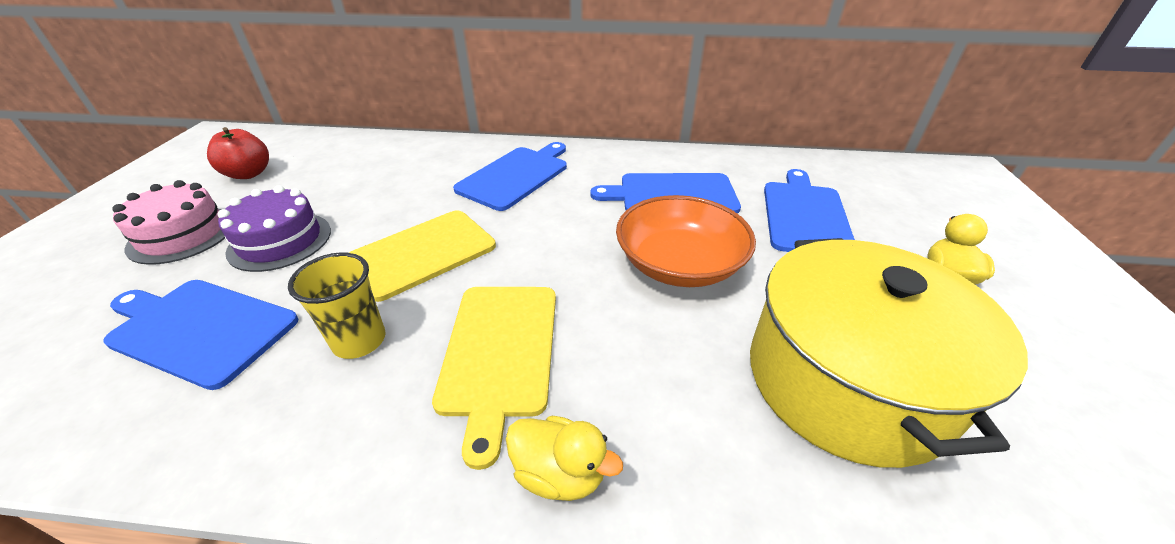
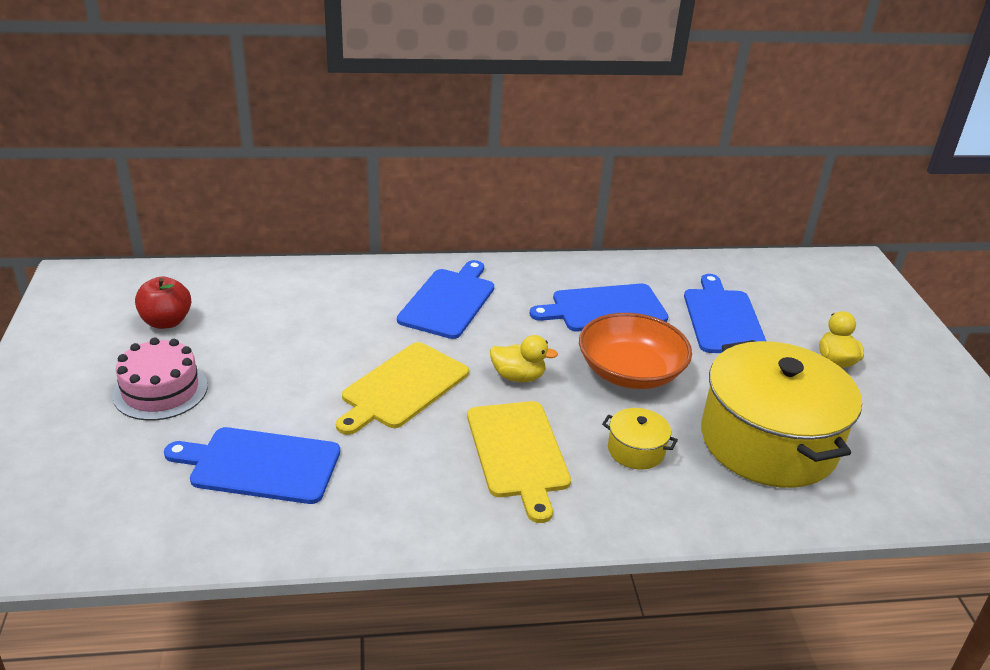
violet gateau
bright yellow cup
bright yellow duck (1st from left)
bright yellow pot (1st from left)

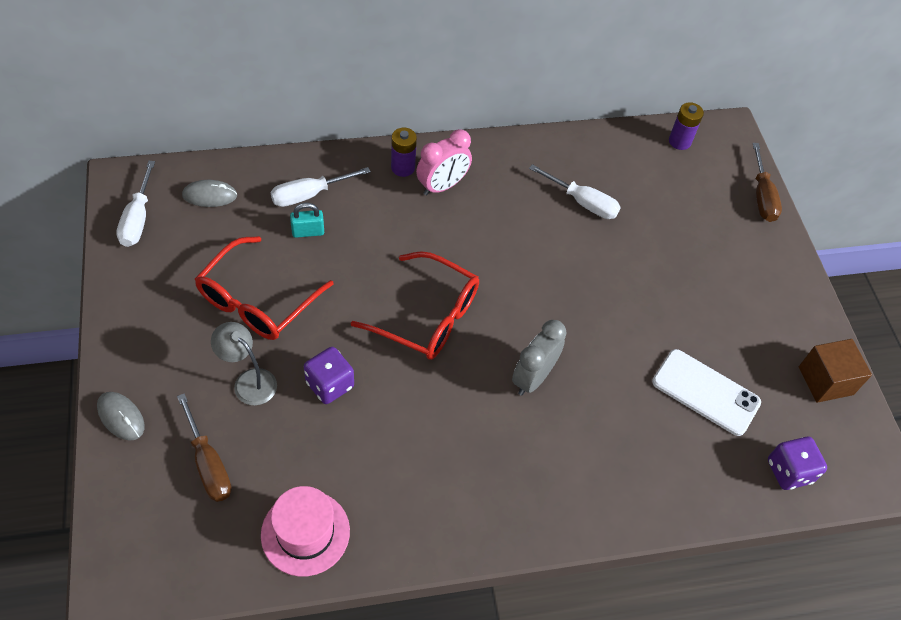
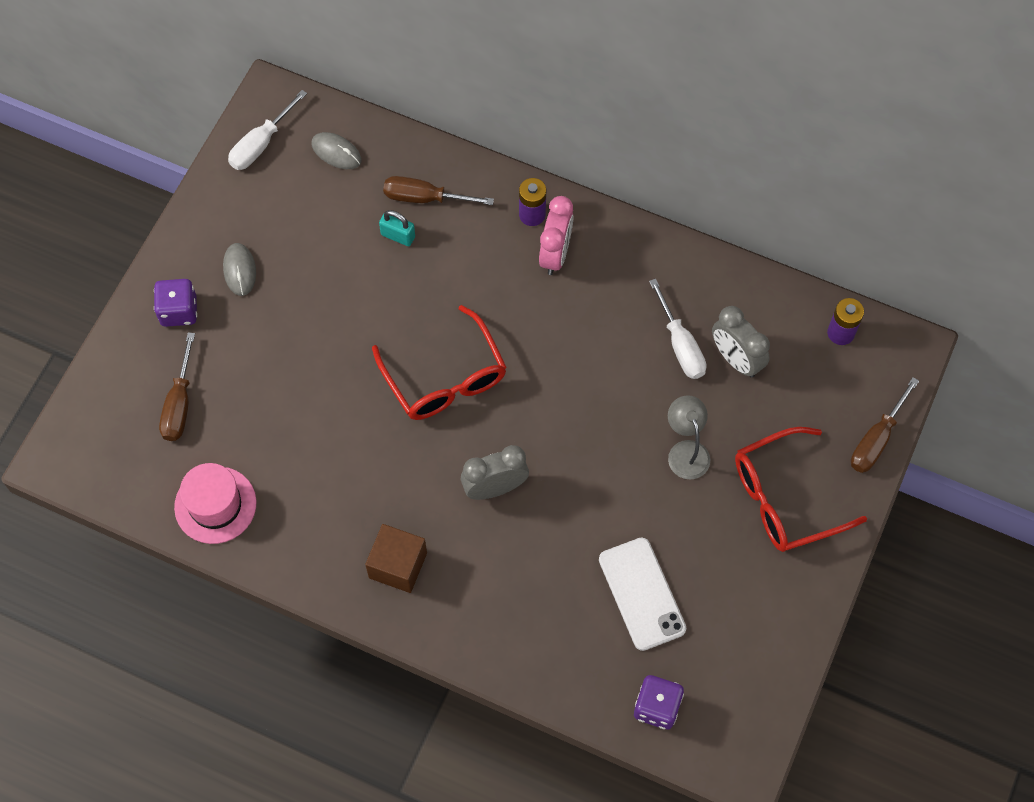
rose-pink alarm clock
brown flat screwdriver (2nd from left)
red eyeglasses (2nd from left)
gray lamp
brown block
violet die (1st from left)
gray computer mouse (1st from left)
gray alarm clock (2nd from left)

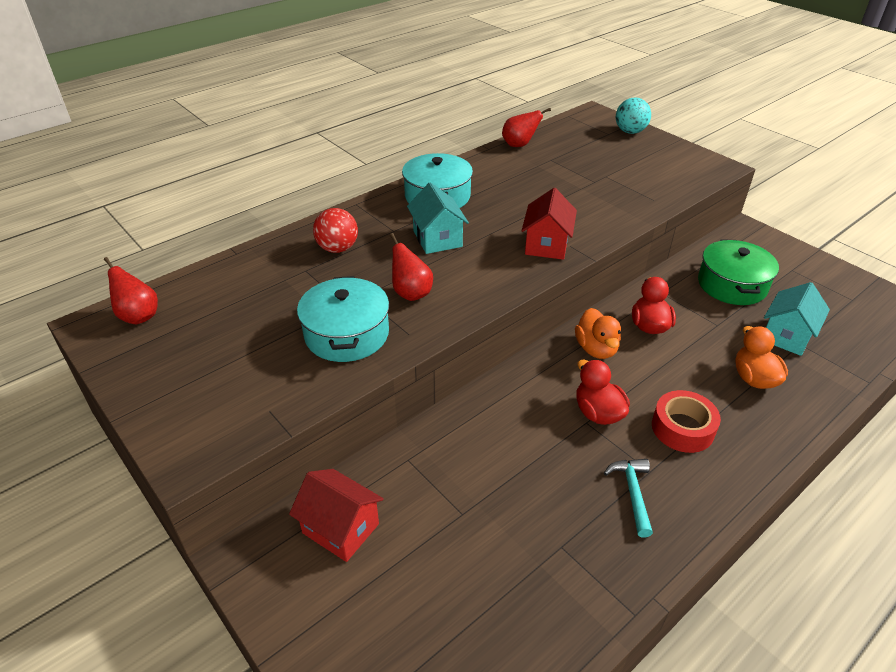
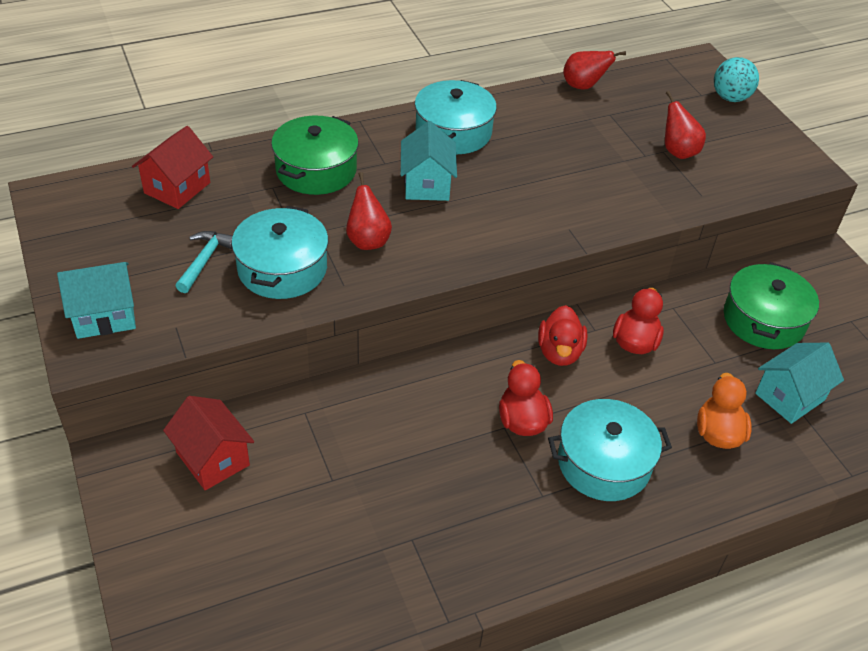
red house (1st from left)
emerald pot (1st from left)
red pear (3rd from left)
red duck (2nd from left)
aqua pot (3rd from left)
aqua claw hammer
aqua house (1st from left)

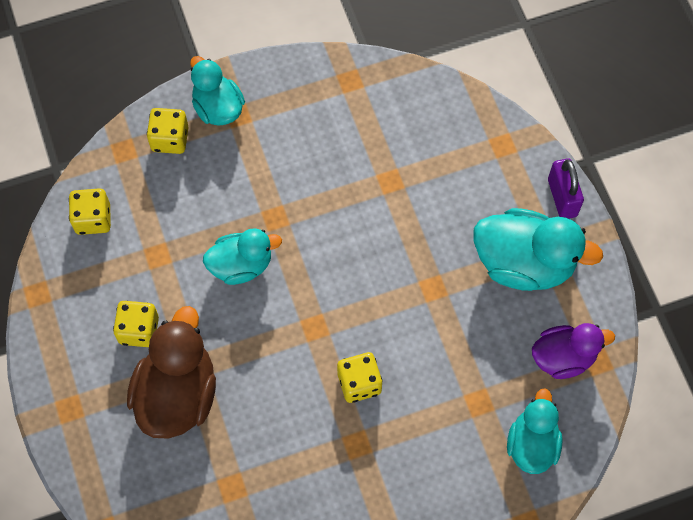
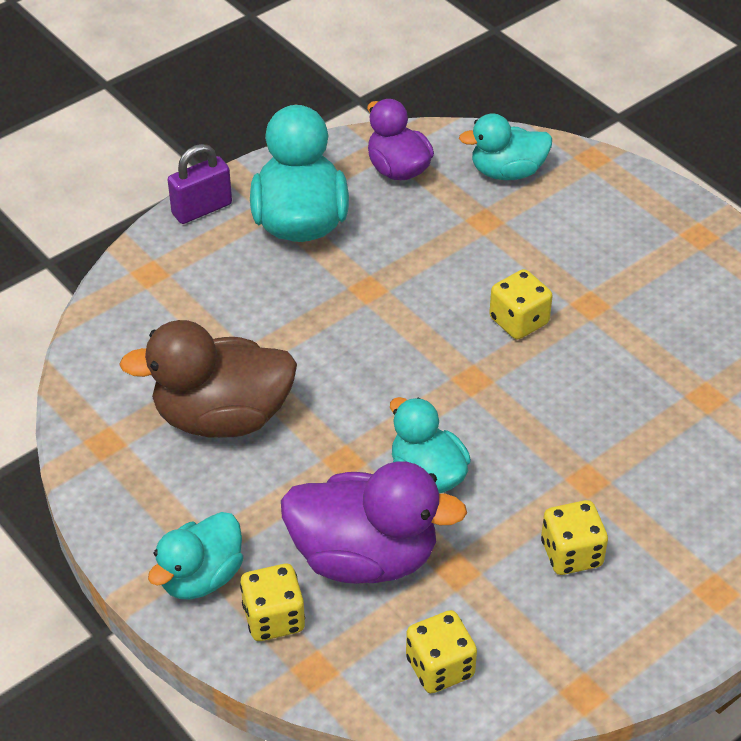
brown duck
violet duck (1st from left)

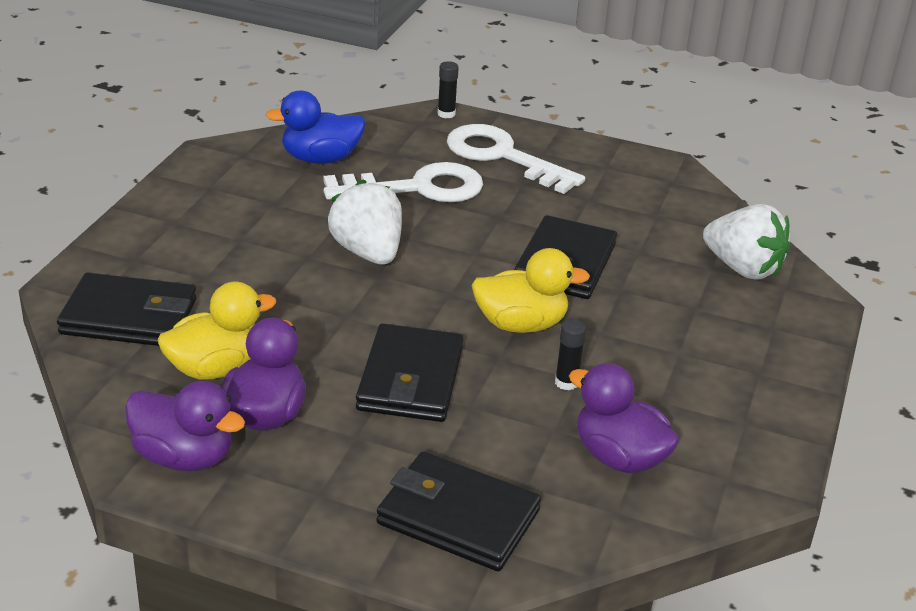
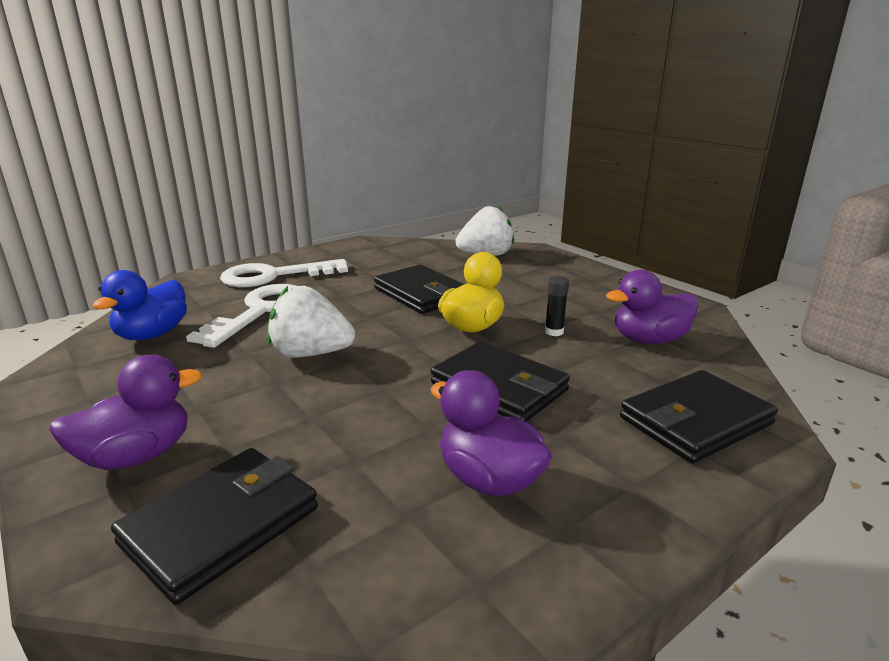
black glue (1st from left in the first image)
bright yellow duck (1st from left in the first image)
violet duck (1st from left)

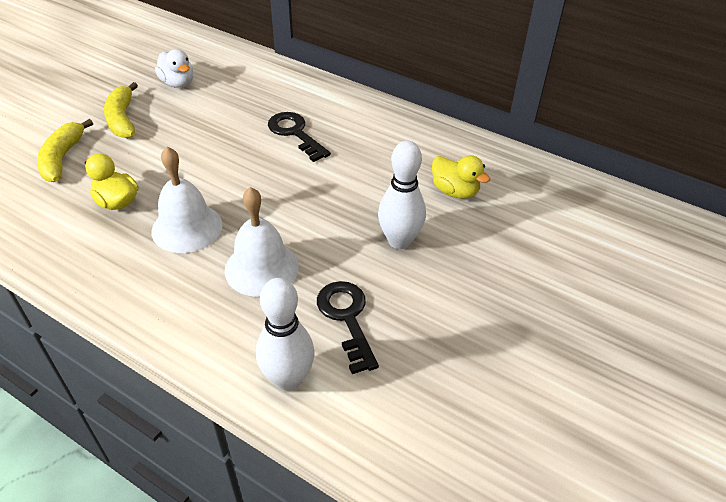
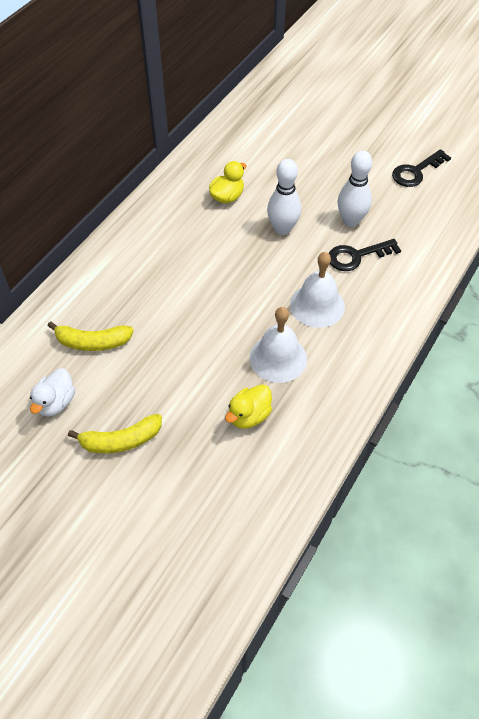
snow-white duck
black key (2nd from left)
bright yellow banana (1st from left)
snow-white bowling pin (2nd from left)

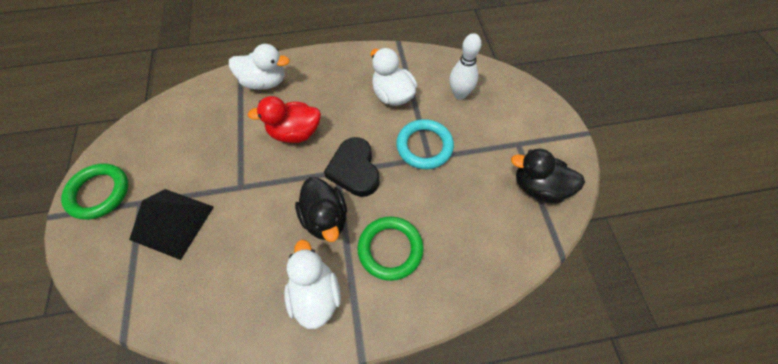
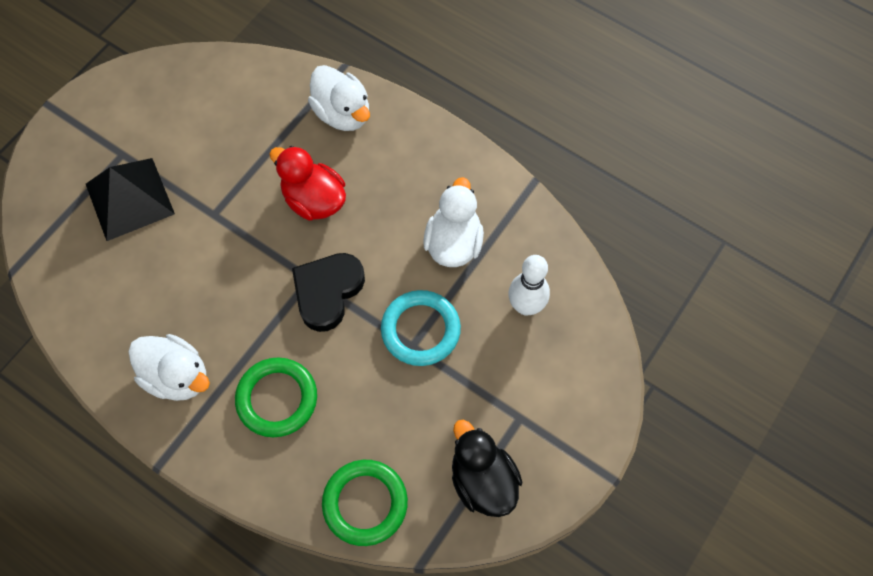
emerald torus (2nd from left)
black duck (1st from left in the first image)
snow-white duck (1st from left)

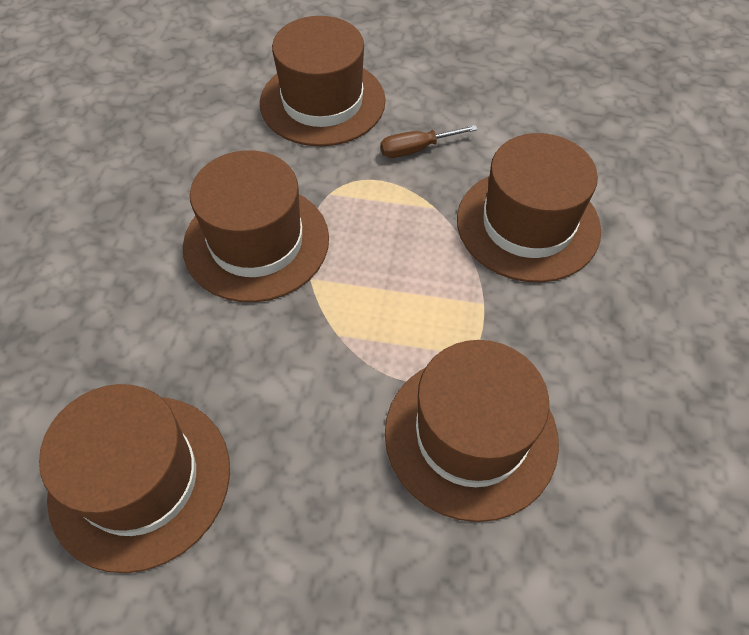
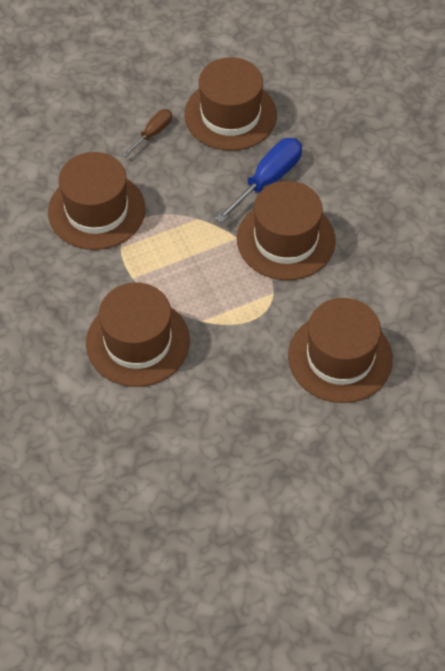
brown flat screwdriver
cobalt flat screwdriver

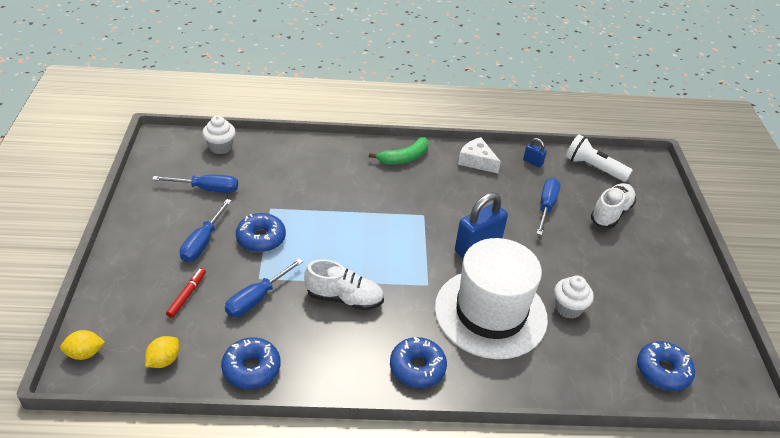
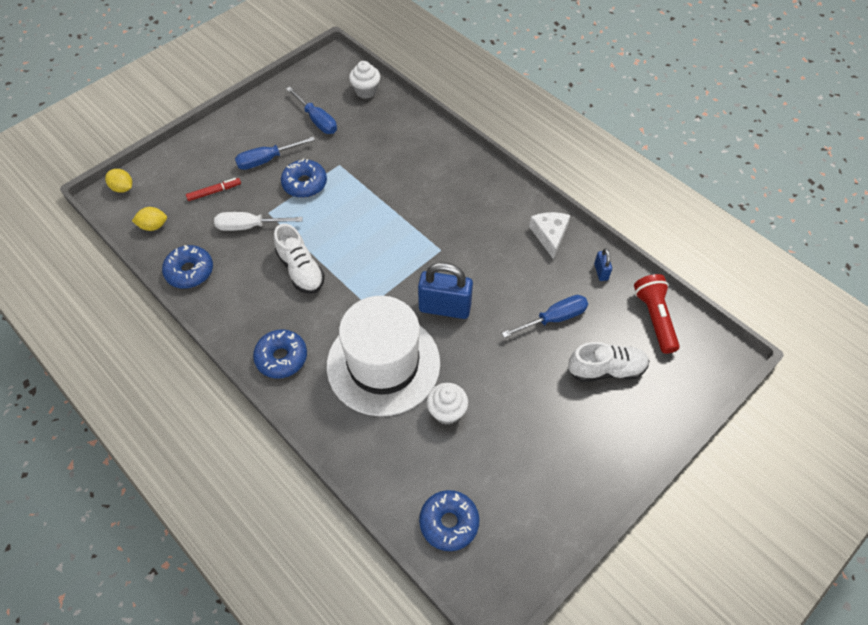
red flashlight
emerald banana
snow-white flat screwdriver

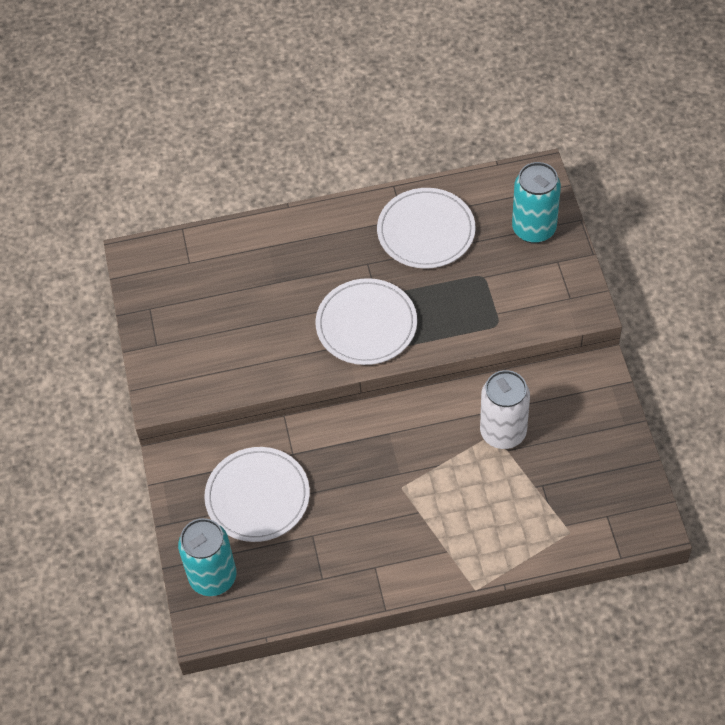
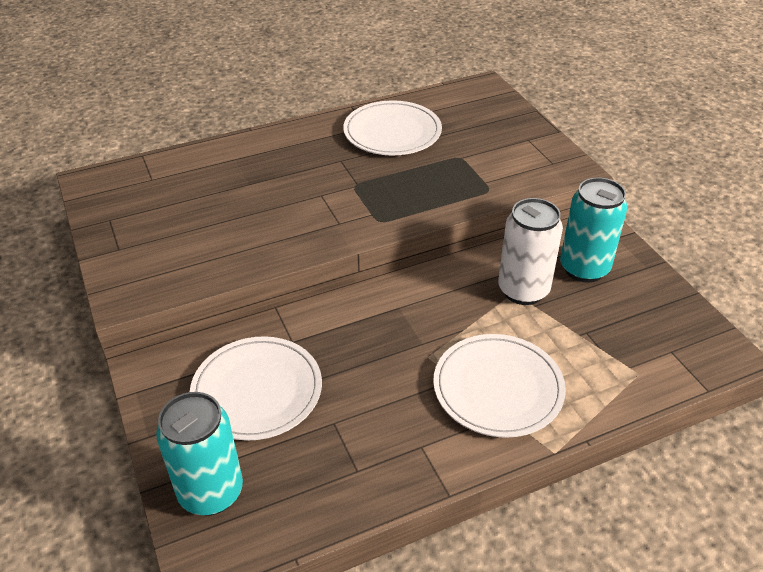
aqua can (2nd from left)
snow-white plate (3rd from left)

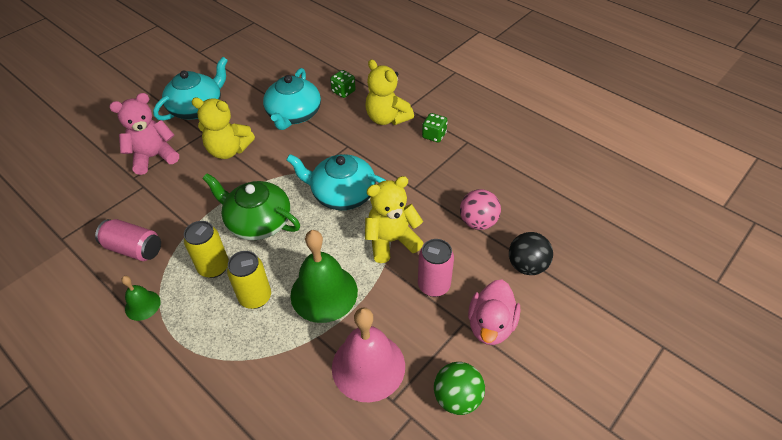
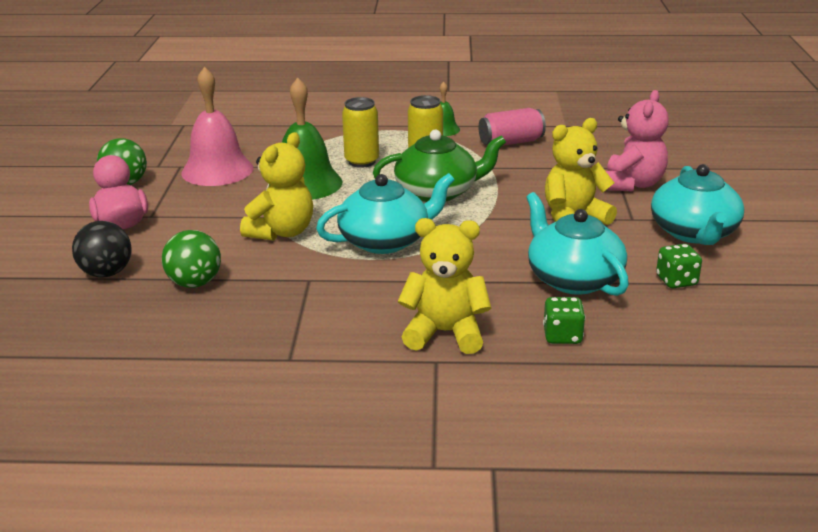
emerald die (2nd from left)
emerald ball (2nd from left)
rose-pink can (2nd from left in the first image)

